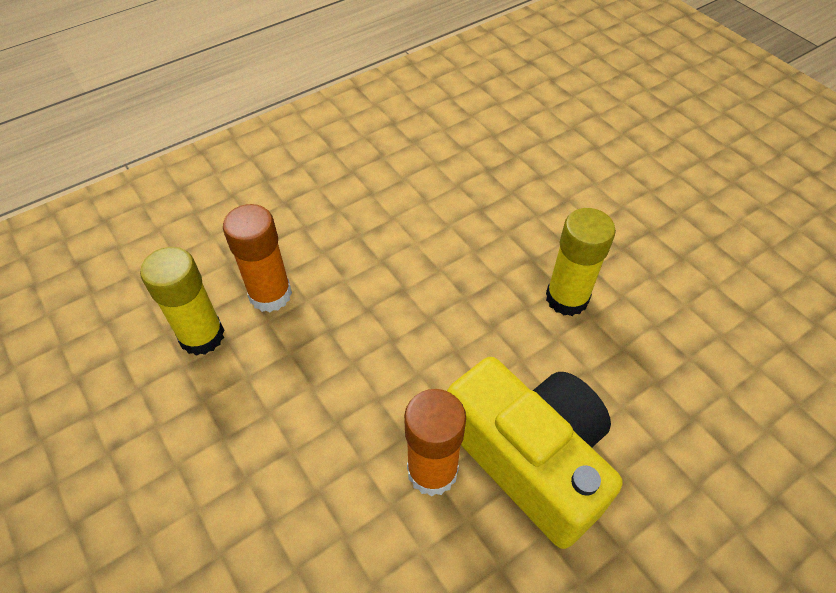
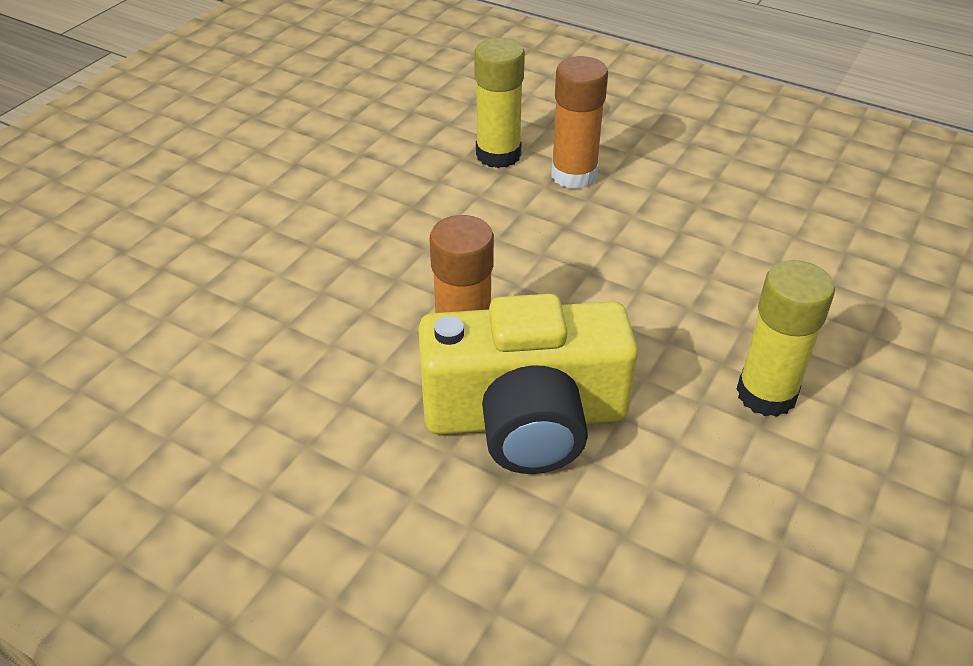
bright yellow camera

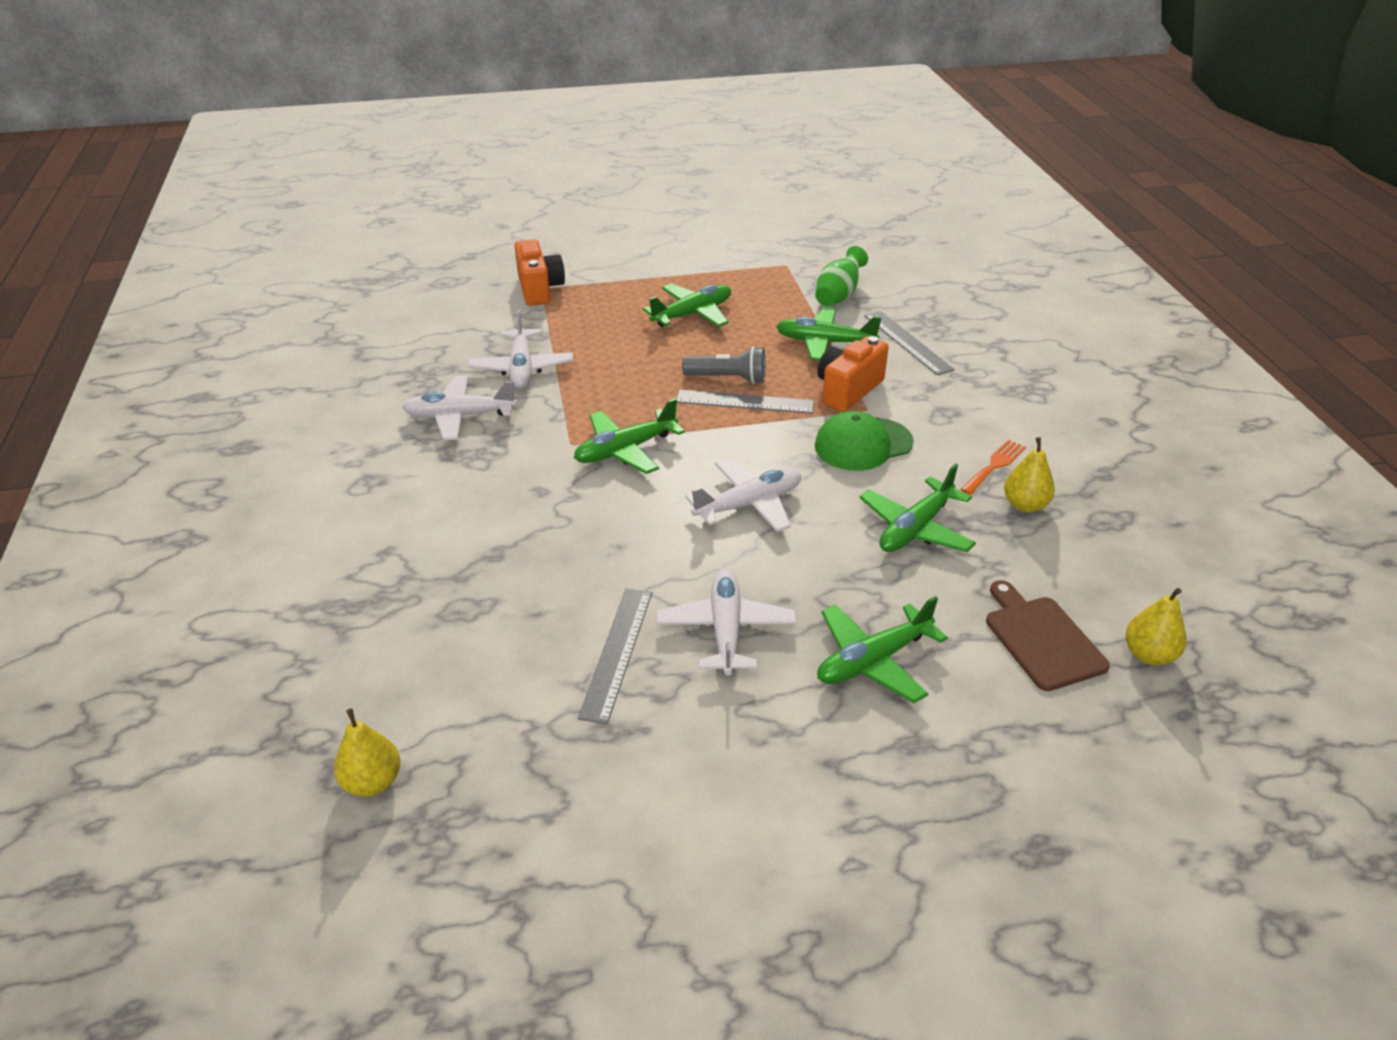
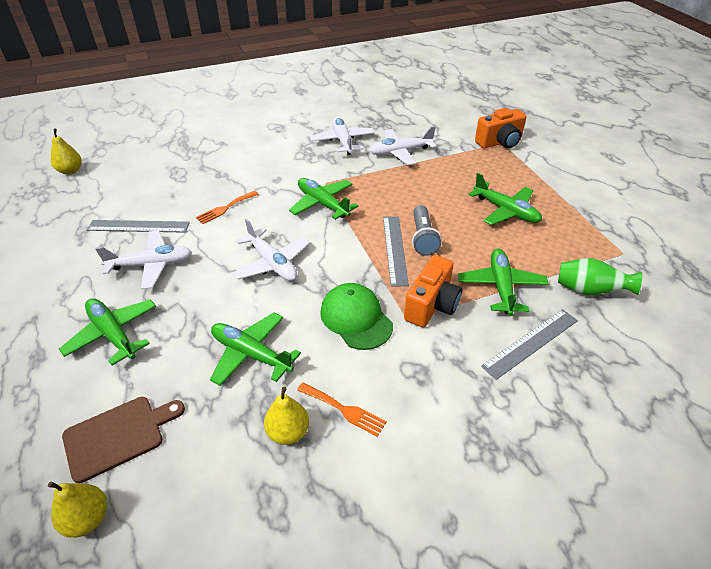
orange-coloured camera (1st from left)
orange-coloured fork (1st from left)

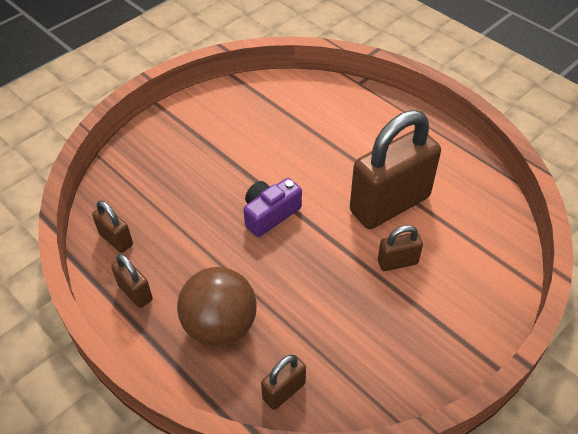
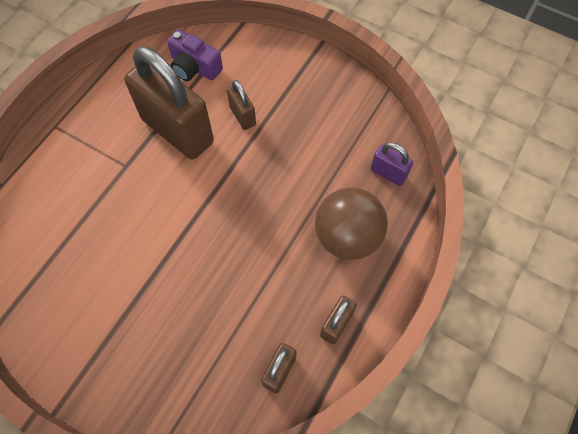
violet camera
violet small lock

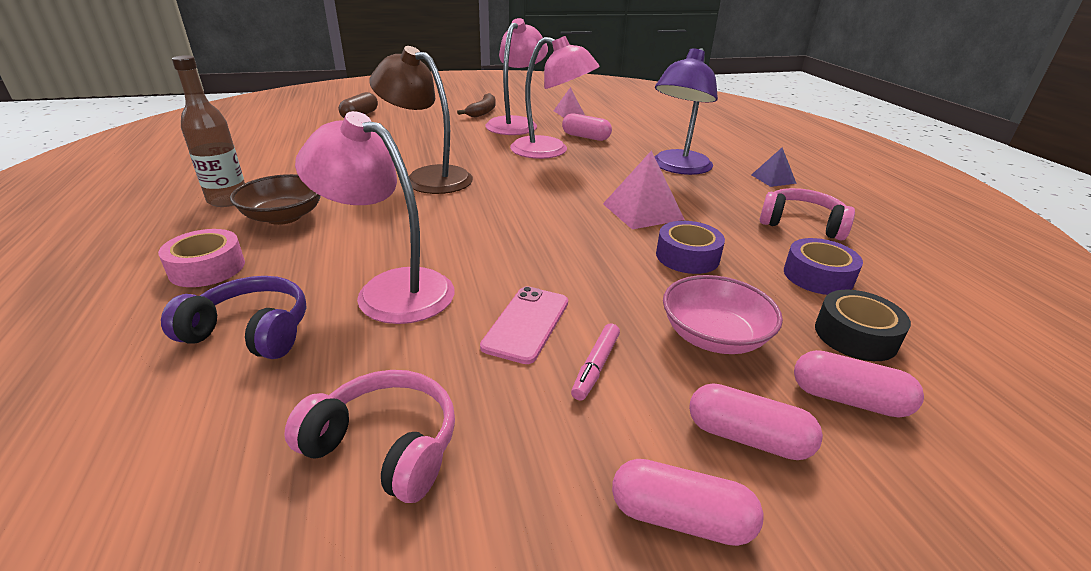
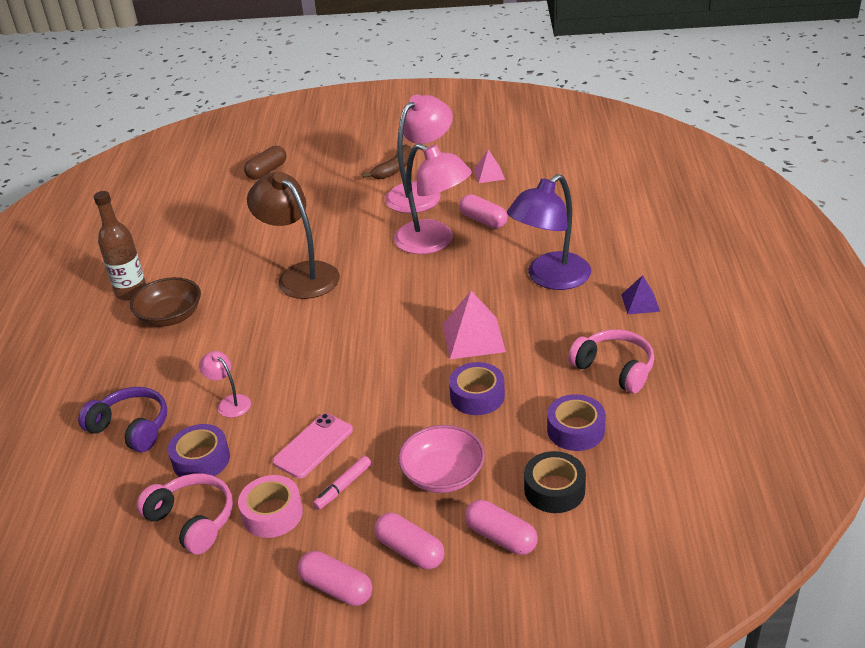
rose-pink lamp (1st from left)
rose-pink sticky tape
violet sticky tape (1st from left)

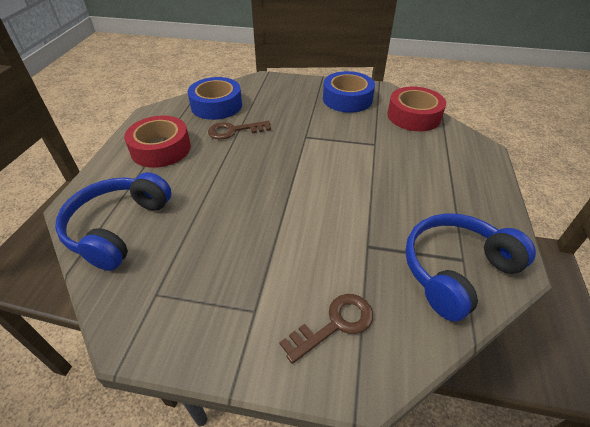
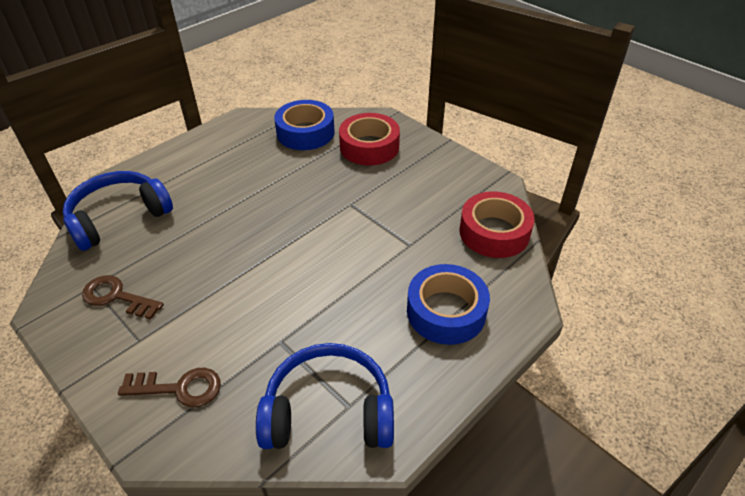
cobalt sticky tape (2nd from left)
red sticky tape (1st from left)
brown key (1st from left)

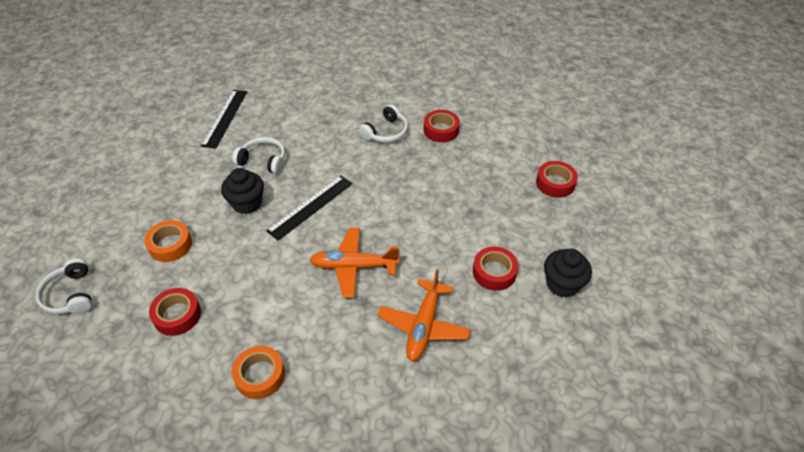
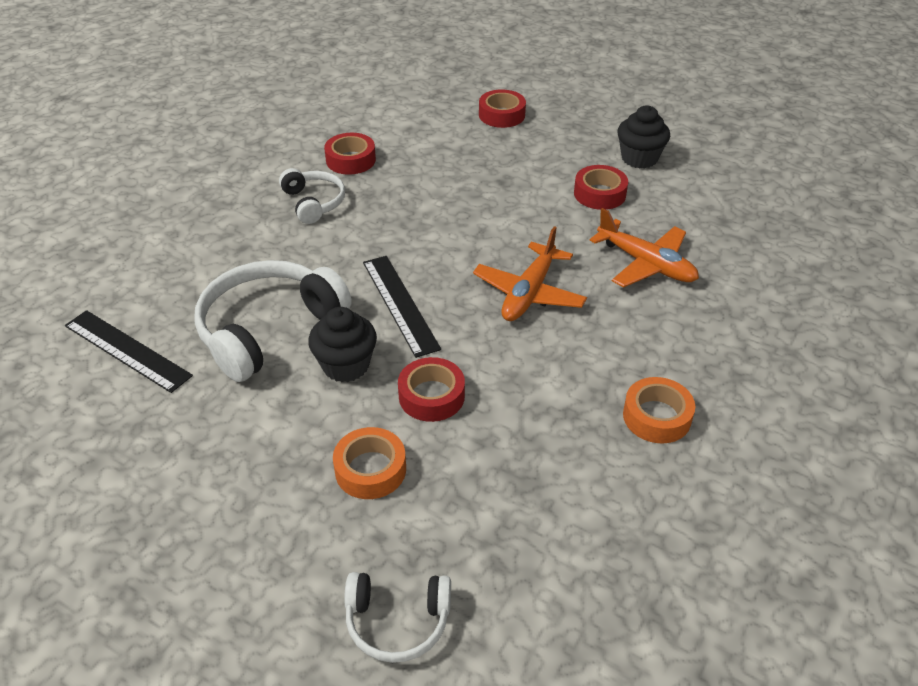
snow-white headset (1st from left)
red sticky tape (2nd from left)

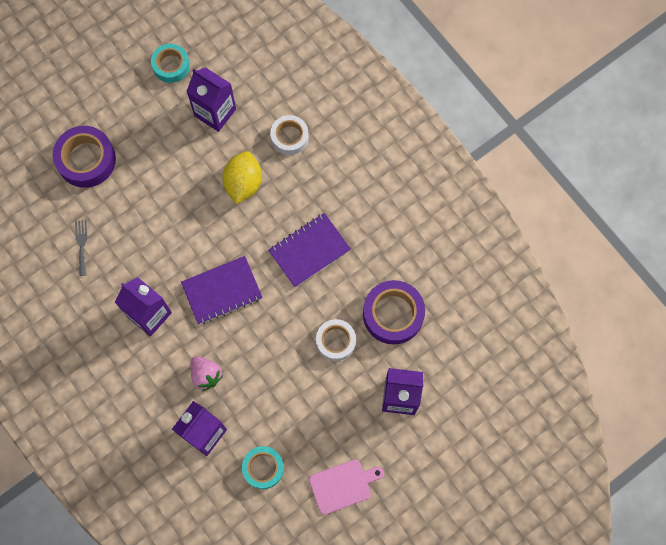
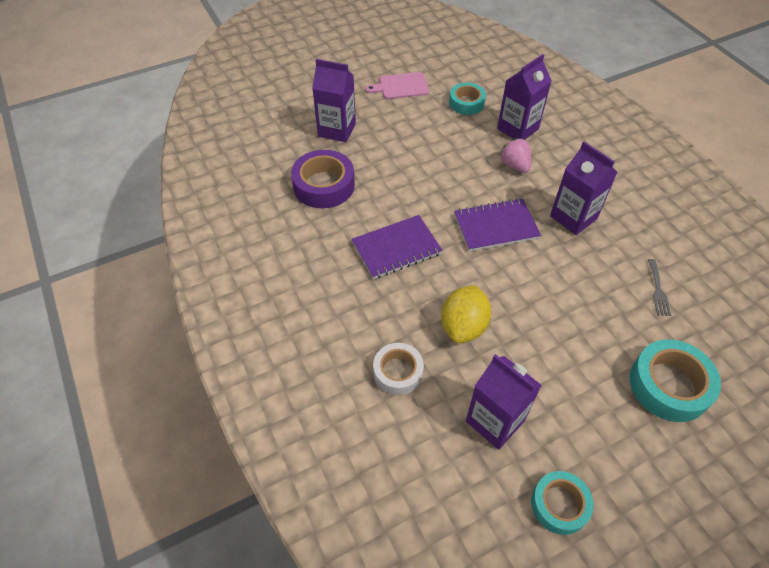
aqua sticky tape (3rd from left)
snow-white sticky tape (2nd from left in the first image)

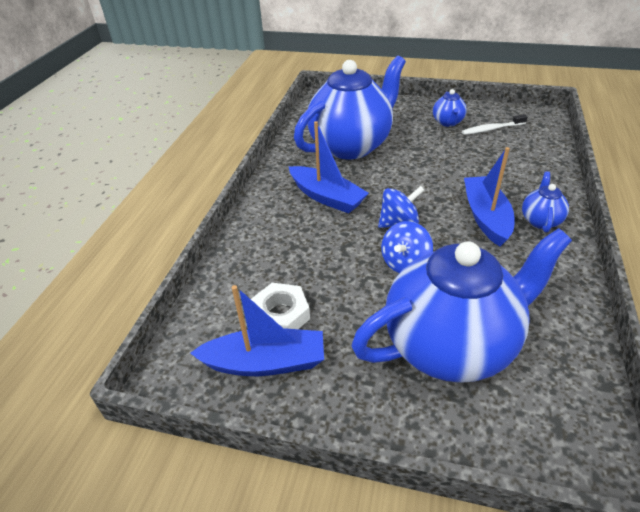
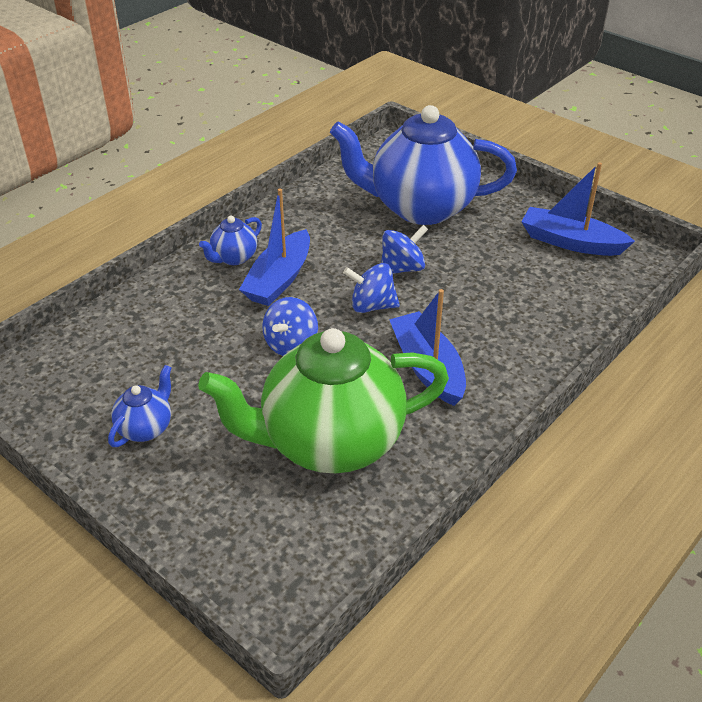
emerald teapot
snow-white dental brush
snow-white hexagon nut
cobalt whirligig (1st from left)

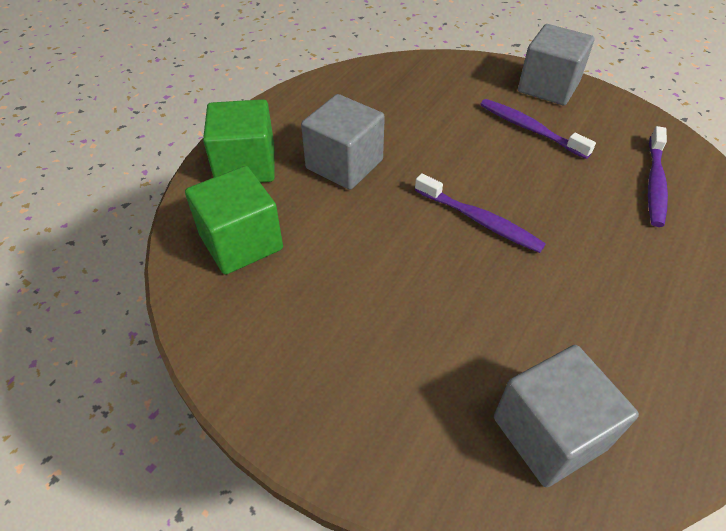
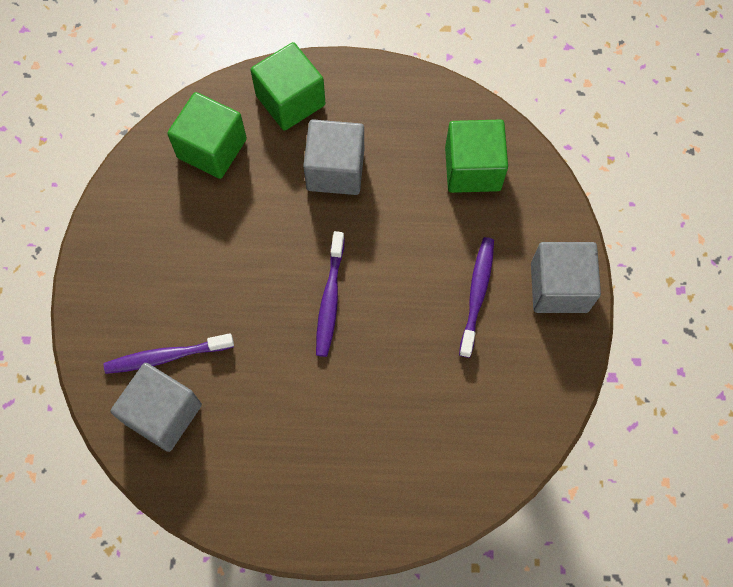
violet dental brush (1st from left)
emerald block (3rd from left)

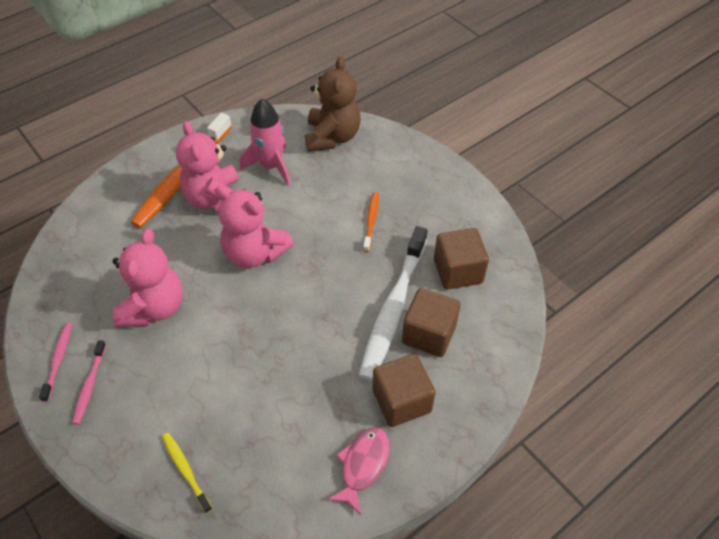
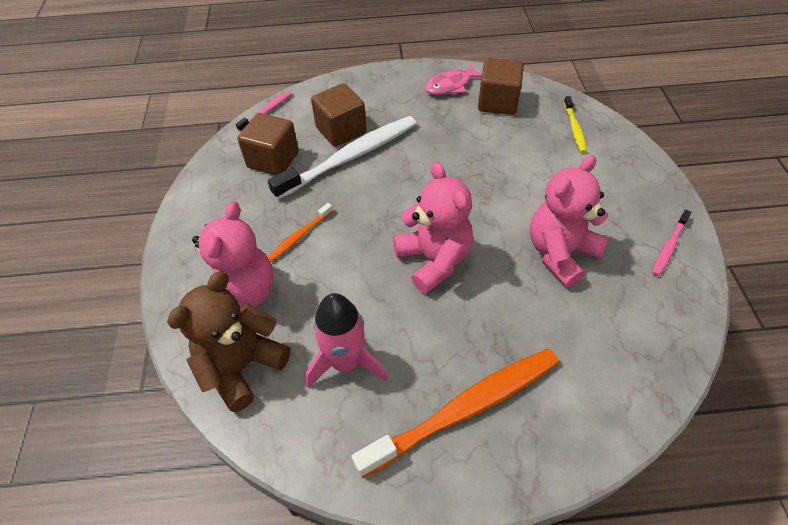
rose-pink teddy (1st from left)
rose-pink dental brush (1st from left)
brown block (3rd from left)

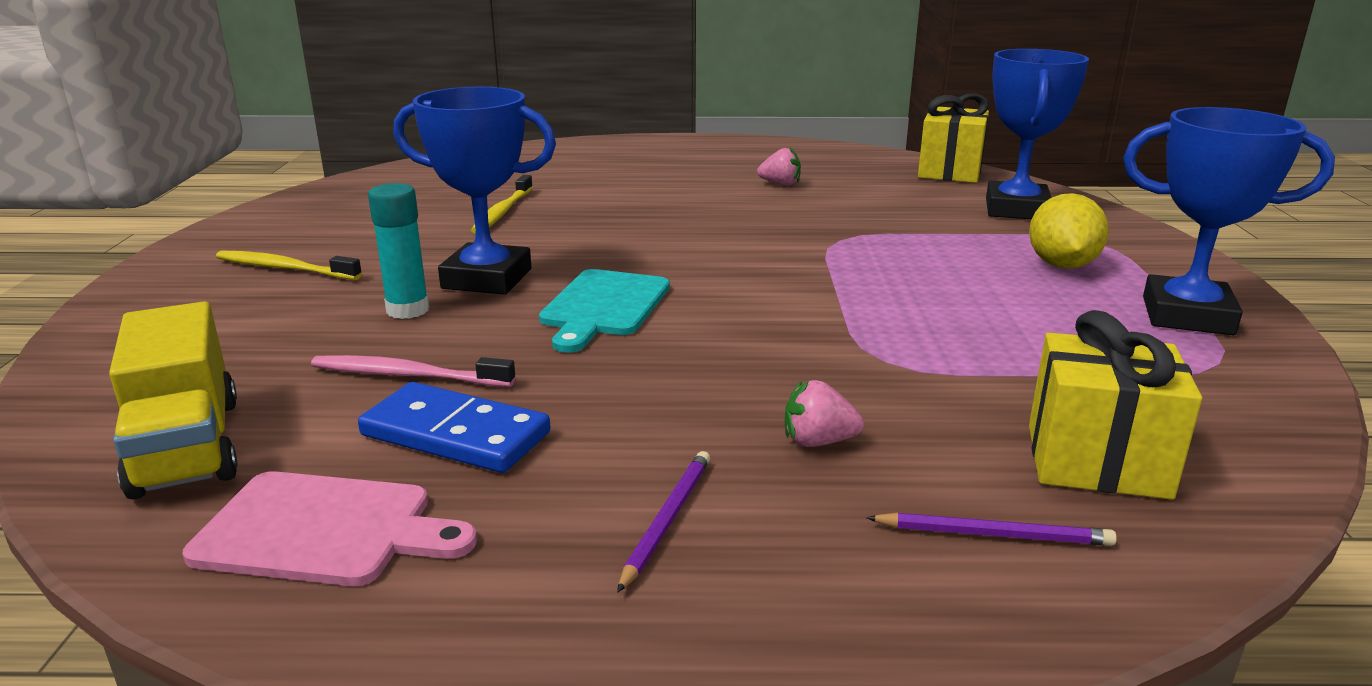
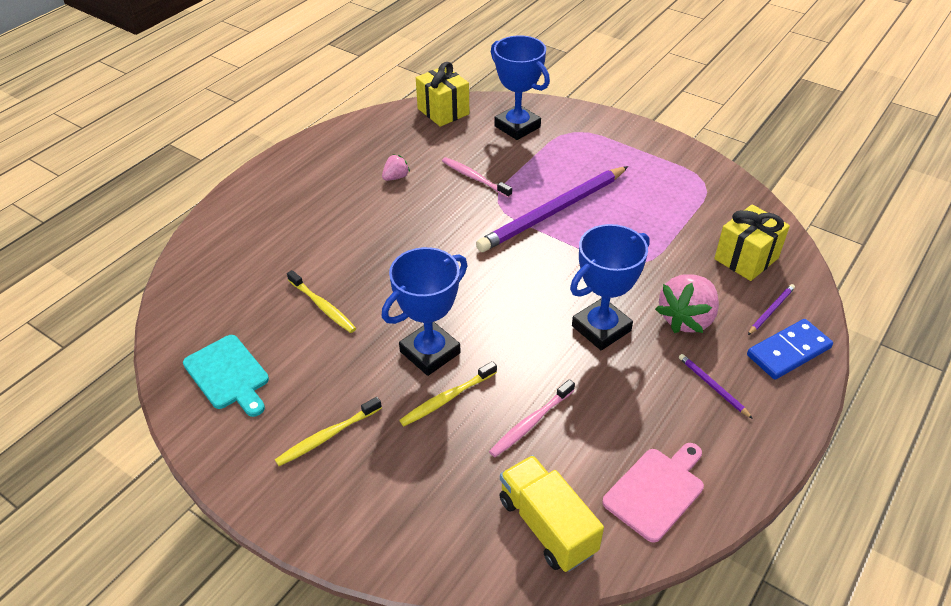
cobalt trophy (3rd from left)
bright yellow dental brush (3rd from left)
bright yellow citrus fruit
aqua chopping board
bright yellow truck
rose-pink toy strawberry (2nd from left)
cobalt domino piece
rose-pink dental brush (1st from left)
violet wooden pencil (1st from left)

